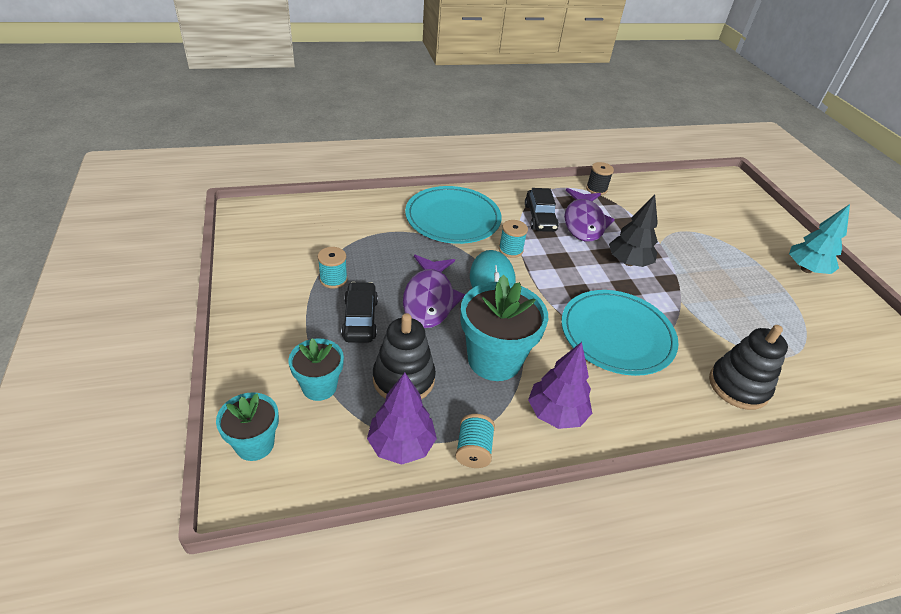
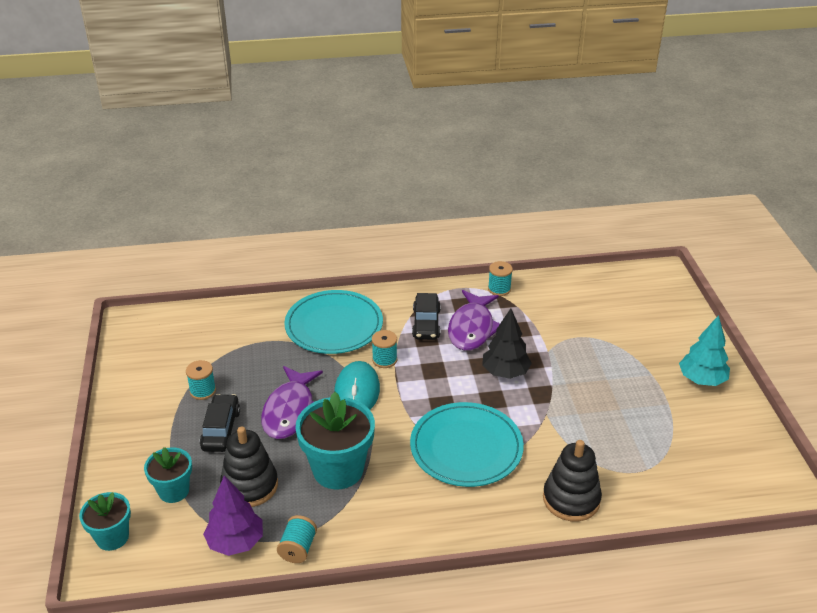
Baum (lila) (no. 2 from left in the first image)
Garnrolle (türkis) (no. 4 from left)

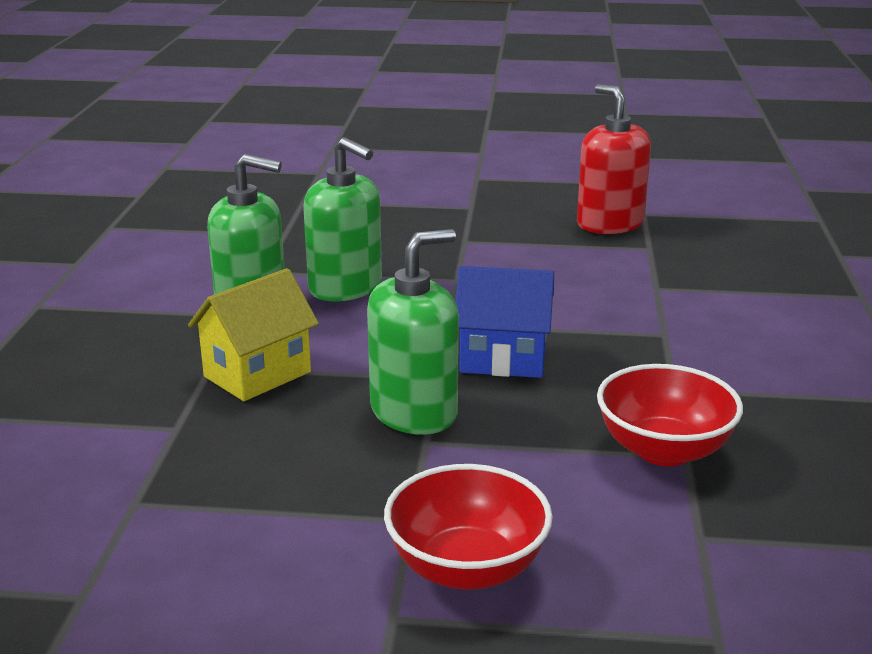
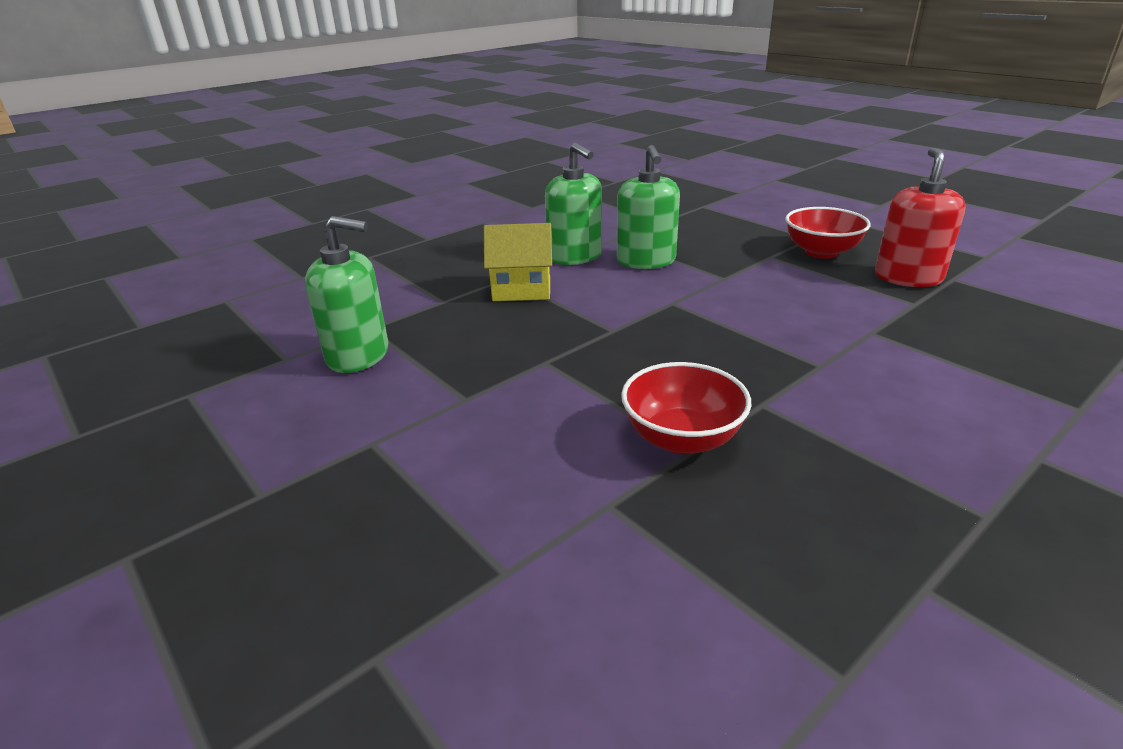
Seifenspender (grün) (no. 1 from left)
Schüssel (rot) (no. 2 from left)
Haus (blau)

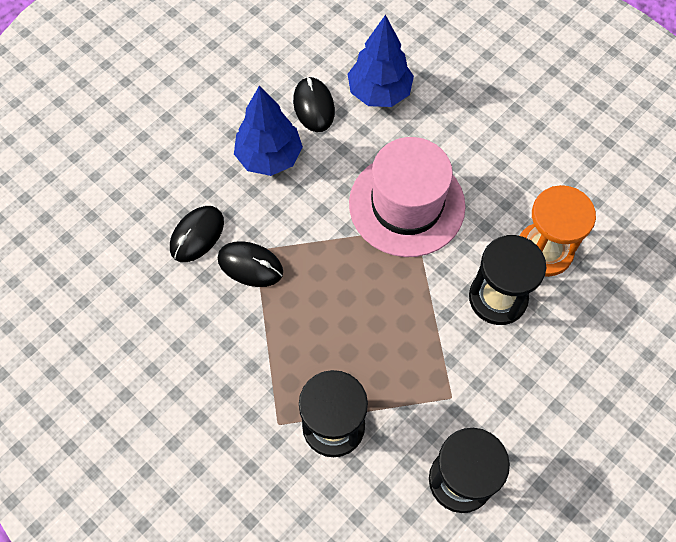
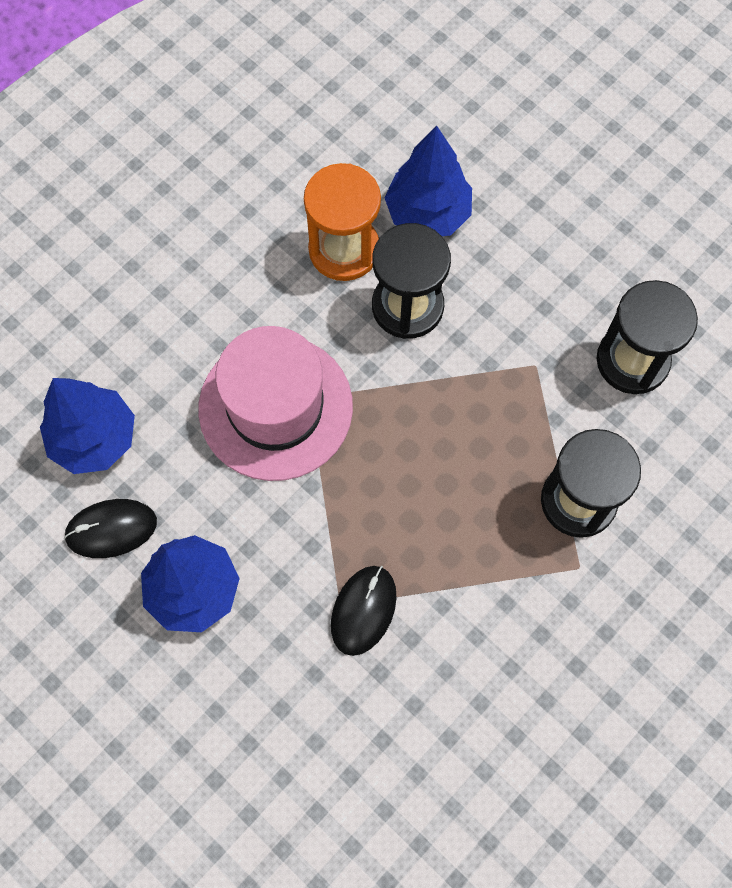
Computermaus (schwarz) (no. 1 from left in the first image)
Baum (blau) (no. 3 from left)

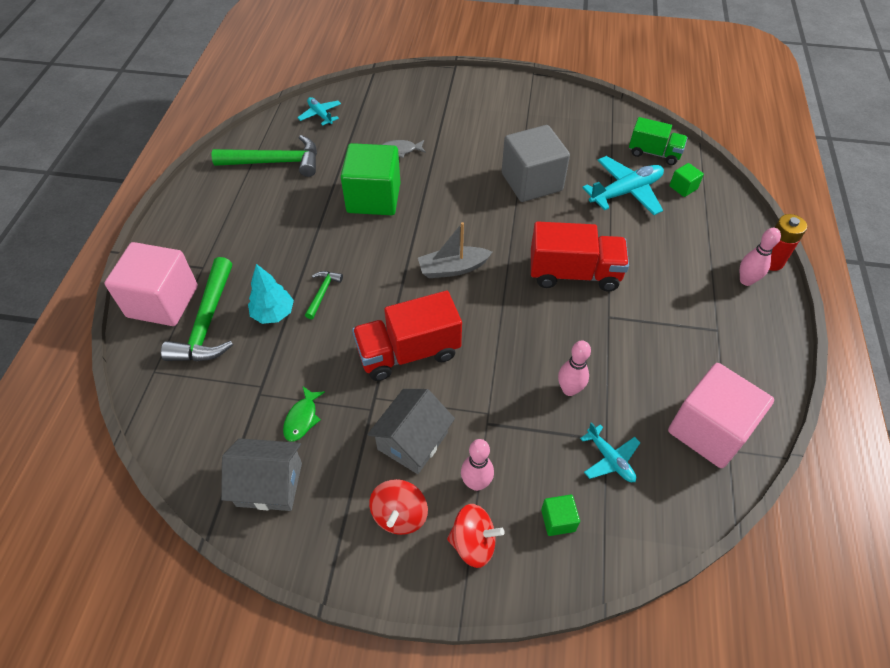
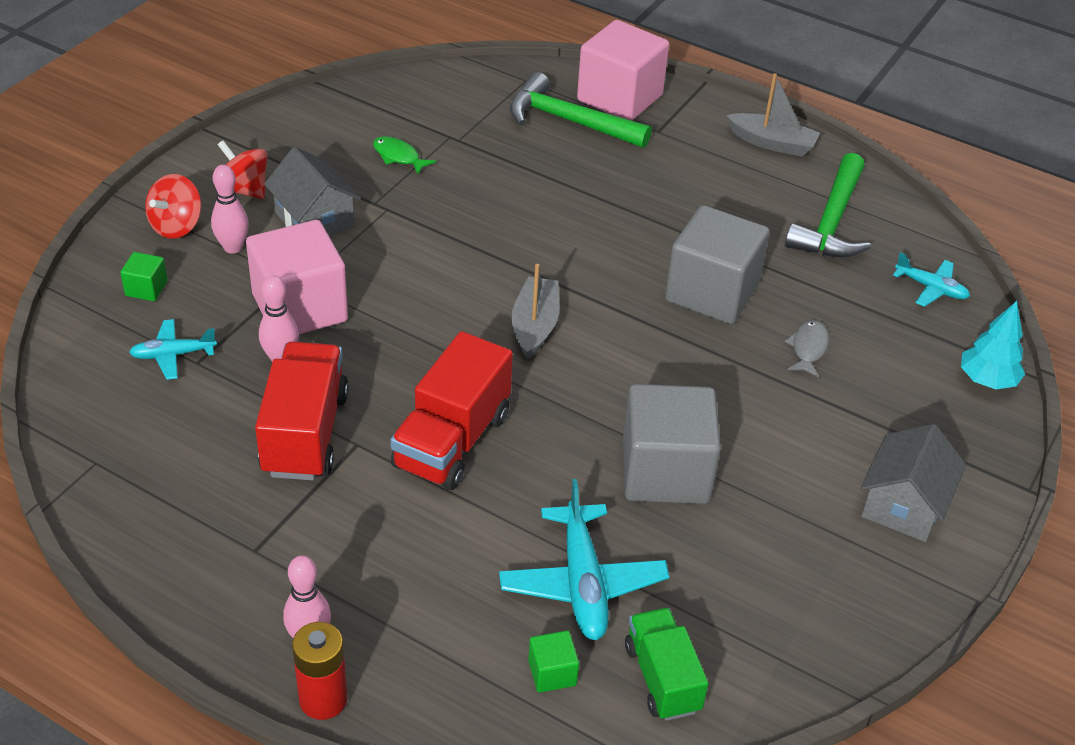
Haus (grau) (no. 2 from left)
Baum (türkis)
Flugzeug (türkis) (no. 3 from left)
Hammer (grün) (no. 3 from left in the first image)
Kubus (grau) (no. 2 from left)
Lastwagen (rot) (no. 1 from left)
Lastwagen (grün)
Kubus (rosa) (no. 1 from left)
Boot (grau) (no. 2 from left)

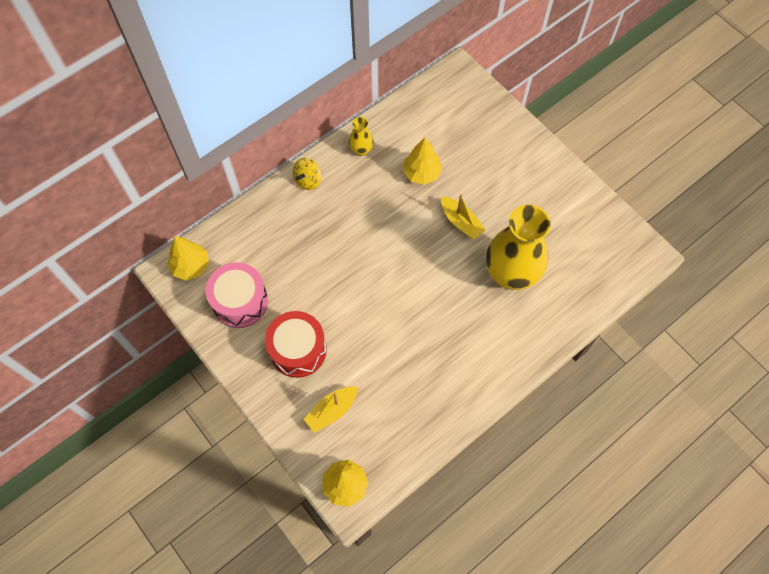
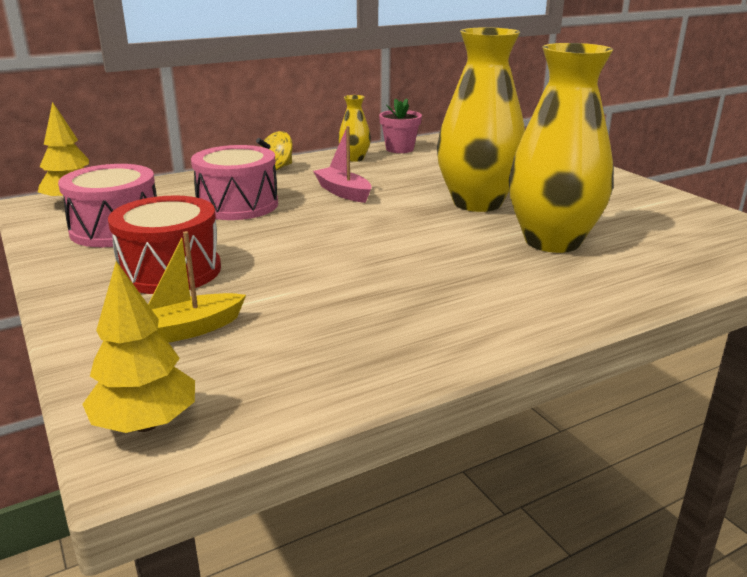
Baum (gelb) (no. 3 from left in the first image)
Vase (gelb) (no. 2 from left)
Trommel (rosa) (no. 2 from left)
Boot (rosa)
Blumentopf (rosa)

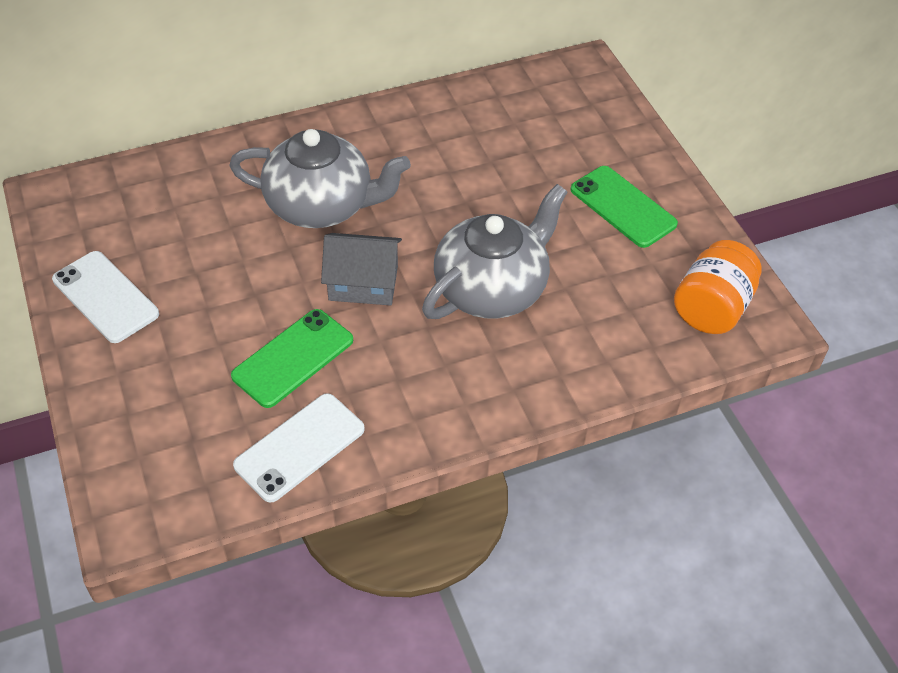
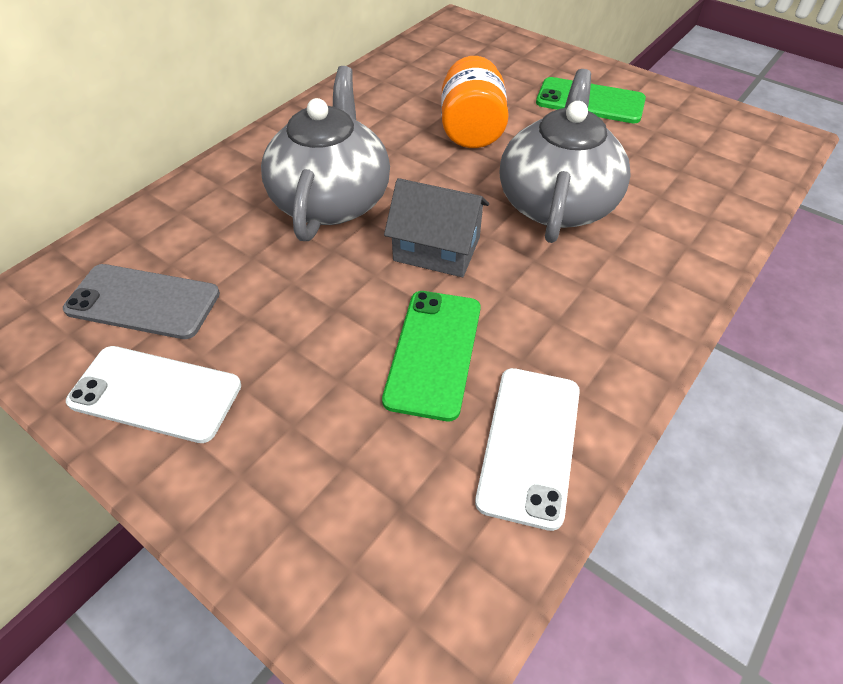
Teekanne (grau) (no. 1 from left)
Haus (grau)
Einmachglas (orange)
Handy (grau)

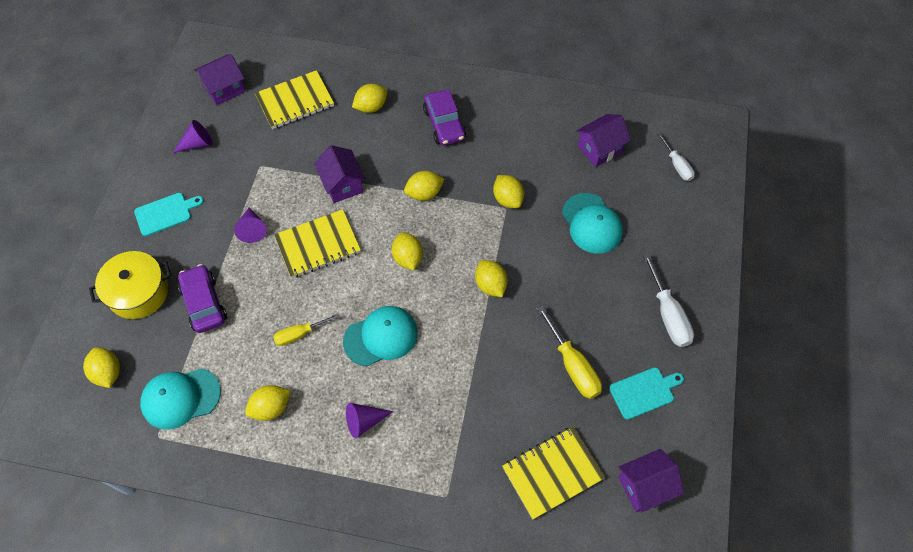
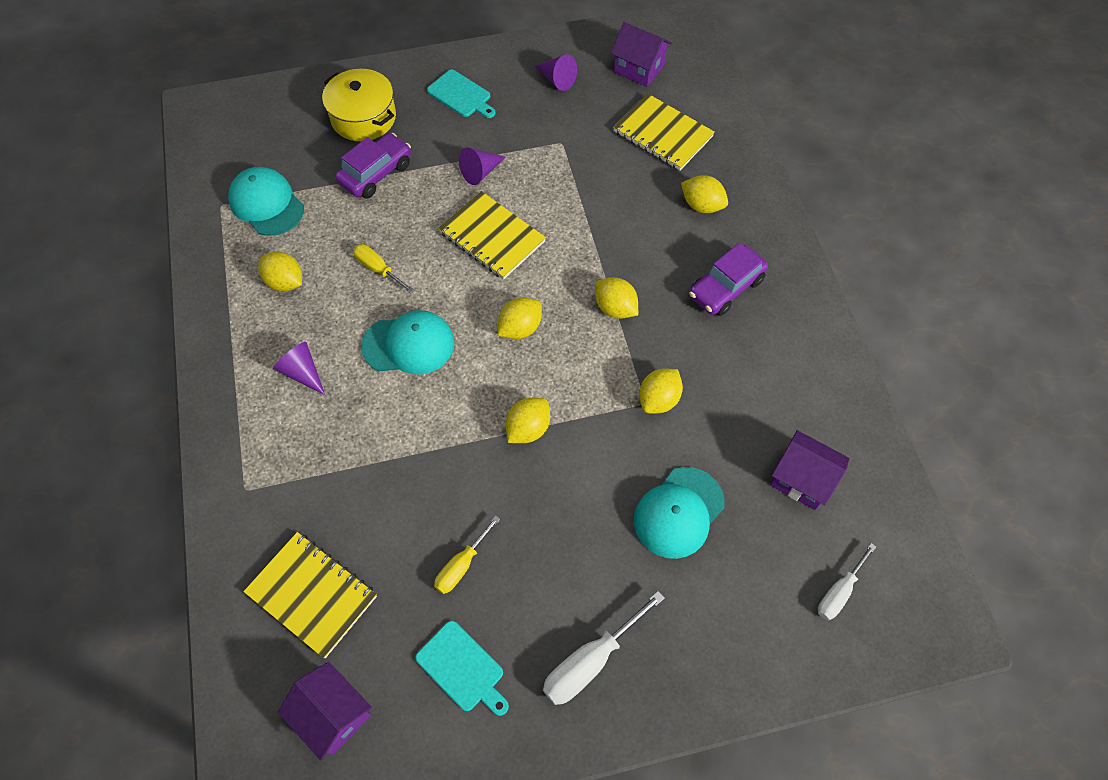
Zitrone (gelb) (no. 1 from left in the first image)
Haus (lila) (no. 2 from left in the first image)
Kappe (türkis) (no. 2 from left)
Schraubenzieher (gelb) (no. 2 from left)

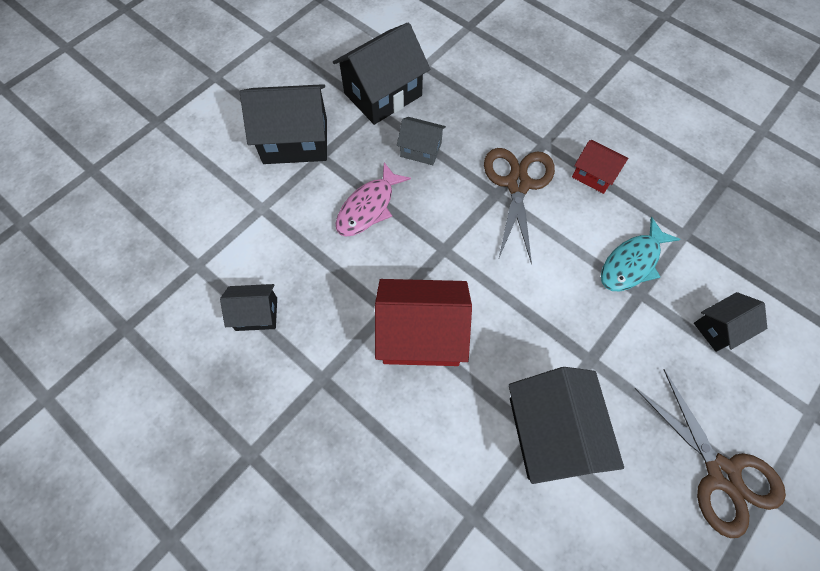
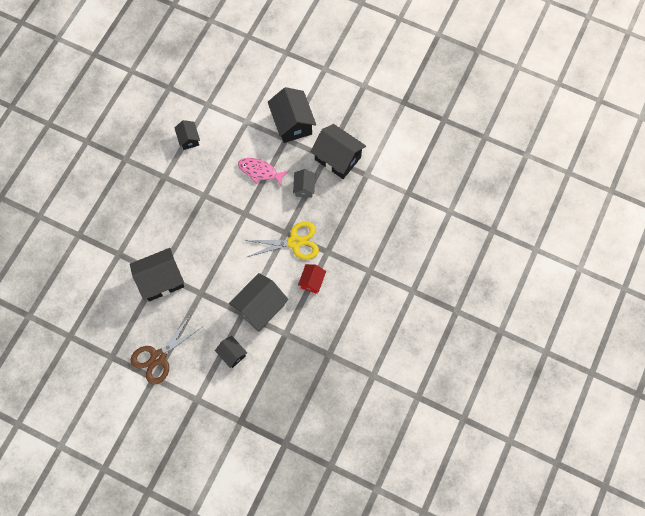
Haus (rot) (no. 1 from left in the first image)
Schere (gelb)
Haus (grau) (no. 1 from left)

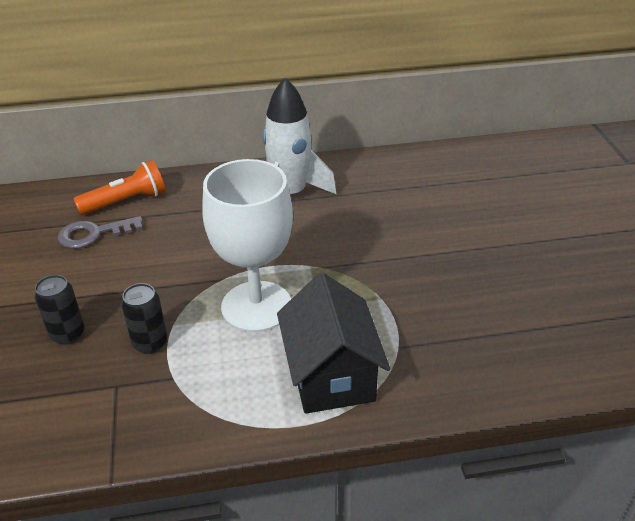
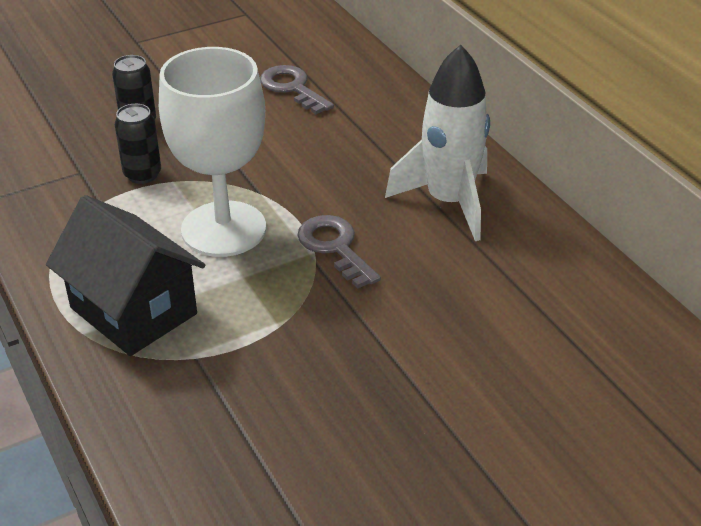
Taschenlampe (orange)
Haus (schwarz)
Schlüssel (grau) (no. 2 from left)

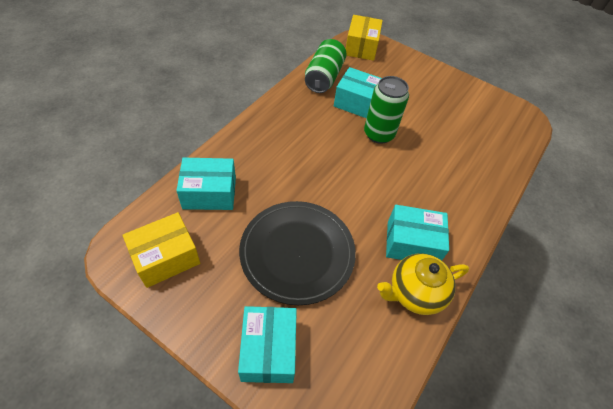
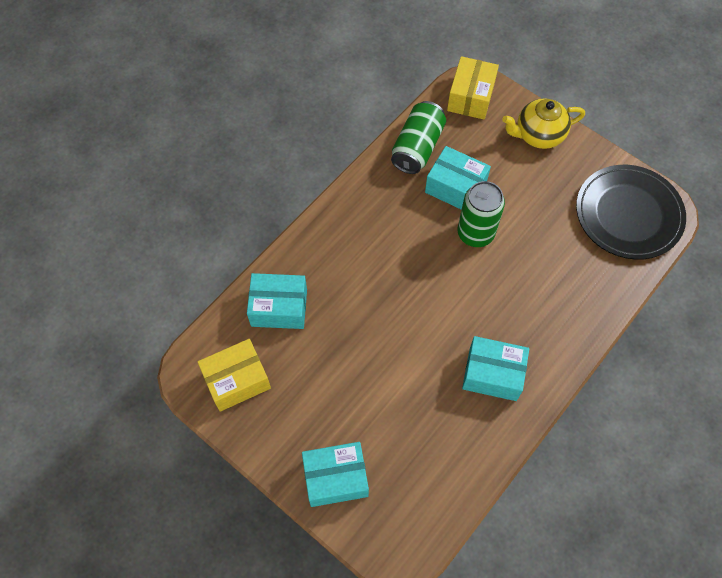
Schachtel (türkis) (no. 2 from left)
Teller (schwarz)
Teekanne (gelb)

